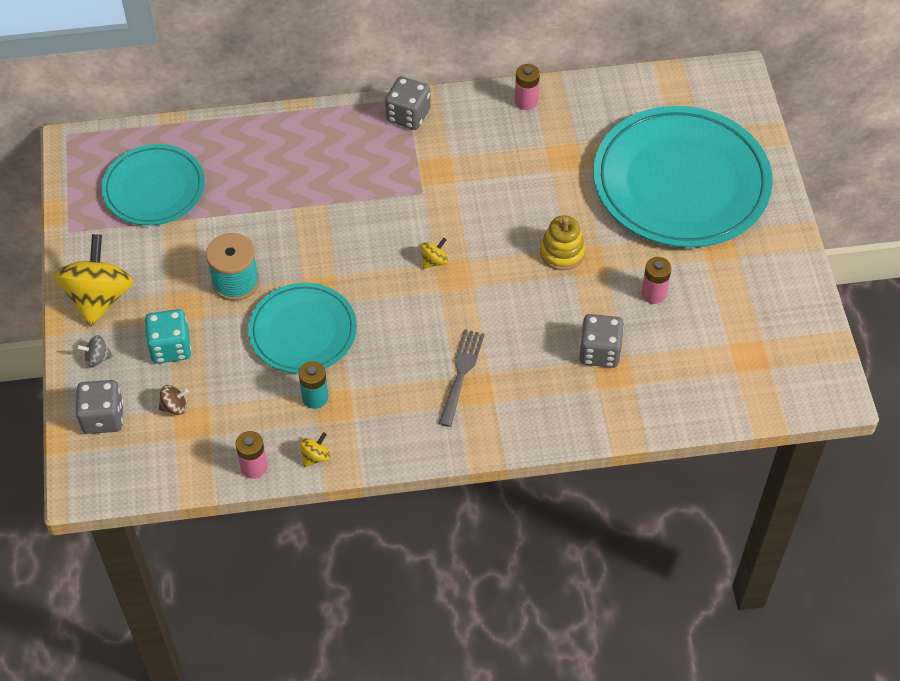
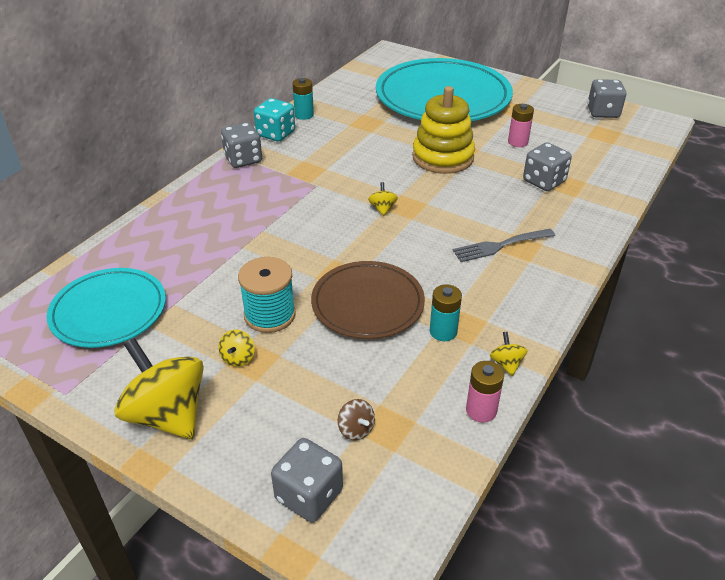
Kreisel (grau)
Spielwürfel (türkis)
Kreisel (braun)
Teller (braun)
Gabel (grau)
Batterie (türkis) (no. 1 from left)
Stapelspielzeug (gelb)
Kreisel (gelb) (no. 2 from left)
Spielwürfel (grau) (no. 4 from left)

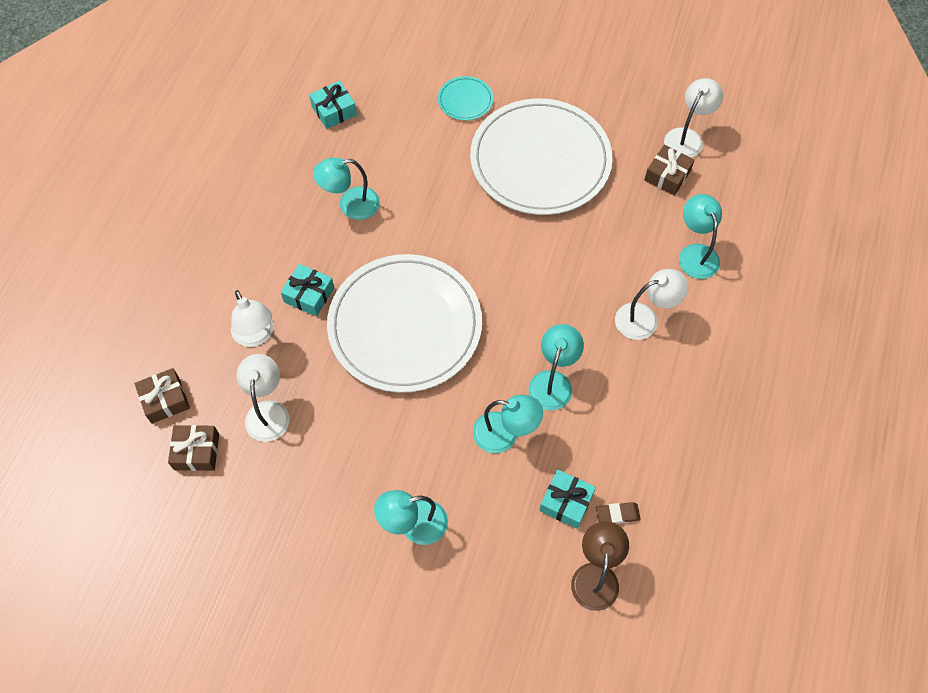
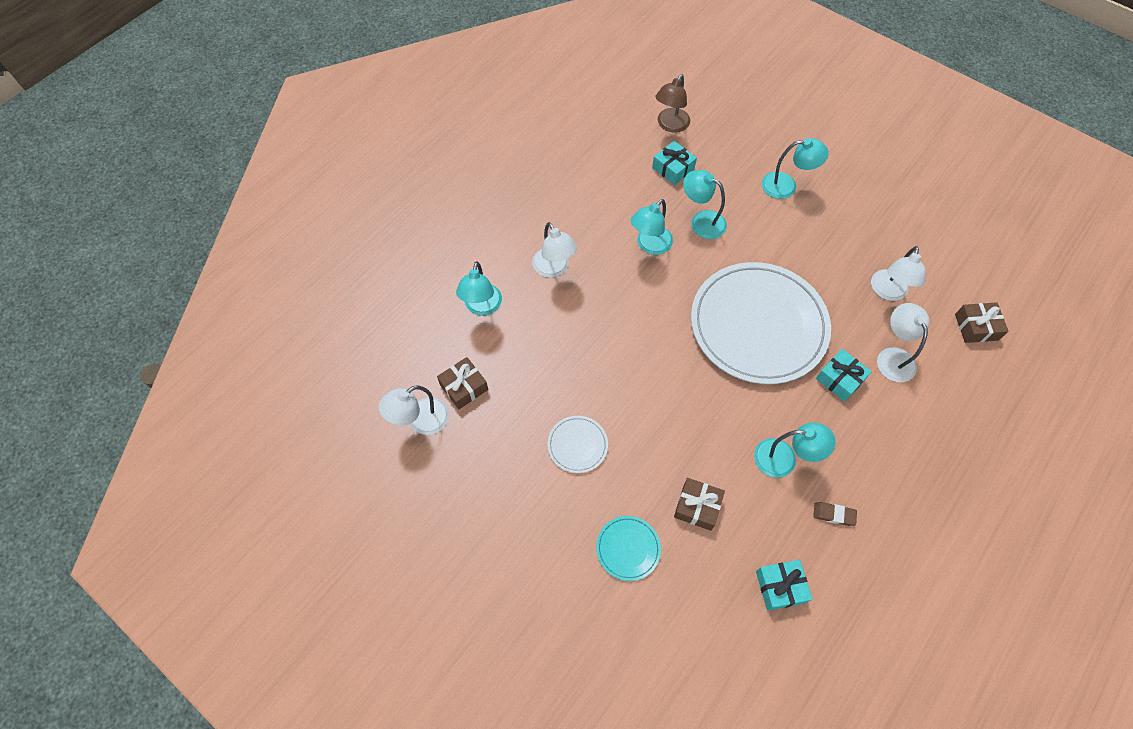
Geschenk (braun) (no. 2 from left)
Teller (weiß) (no. 1 from left)
Radiergummi (braun)
Lampe (weiß) (no. 2 from left)

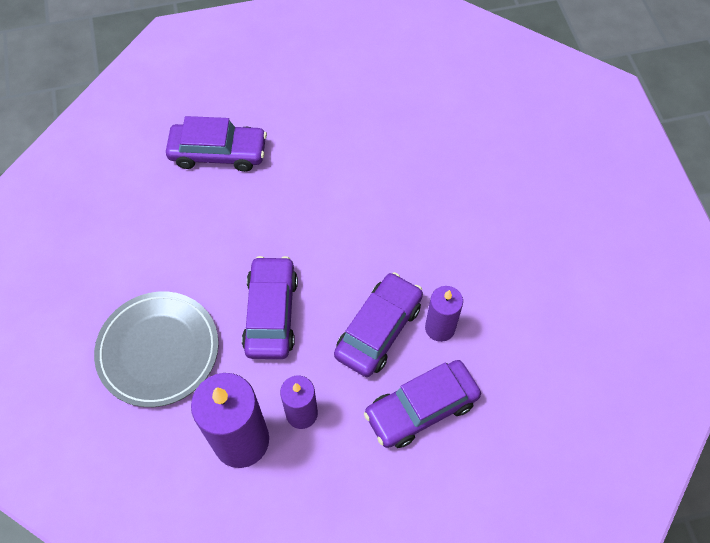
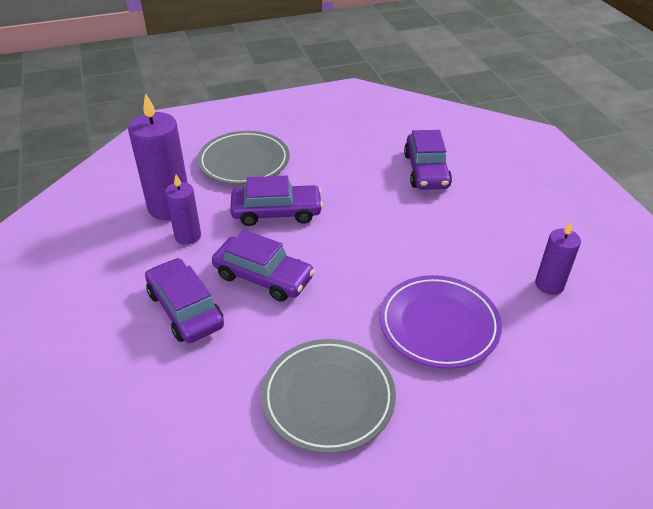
Kerze (lila) (no. 3 from left)
Teller (grau) (no. 2 from left)
Teller (lila)

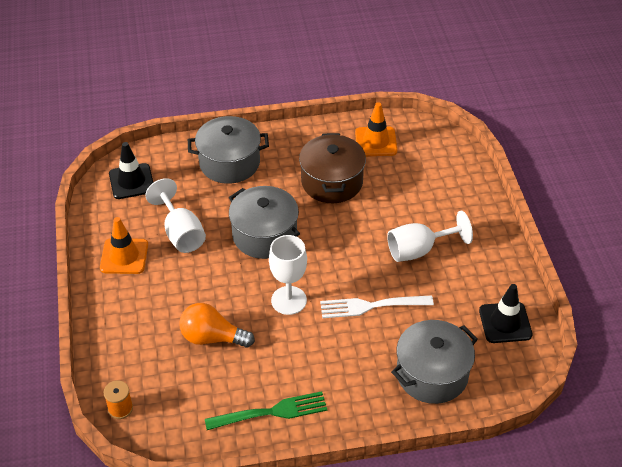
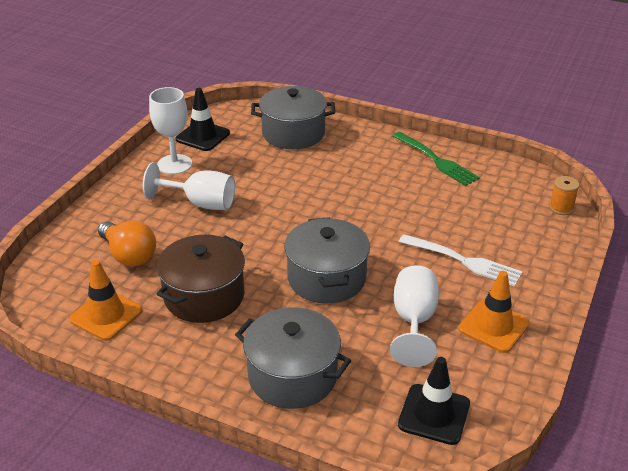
Glühbirne (orange)
Gabel (grün)
Kelch (weiß) (no. 1 from left)
Gabel (weiß)

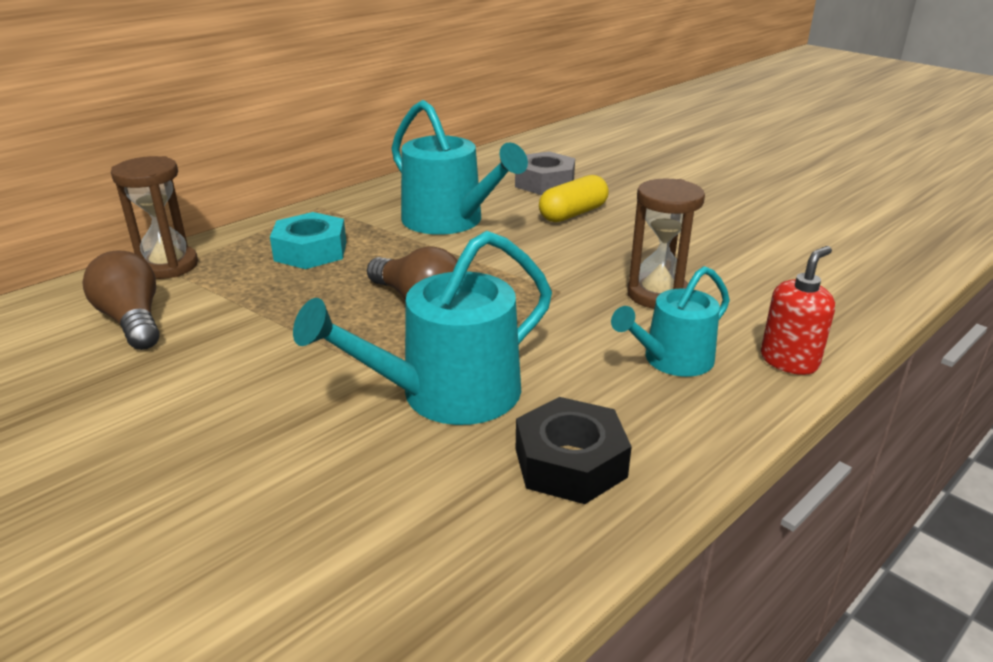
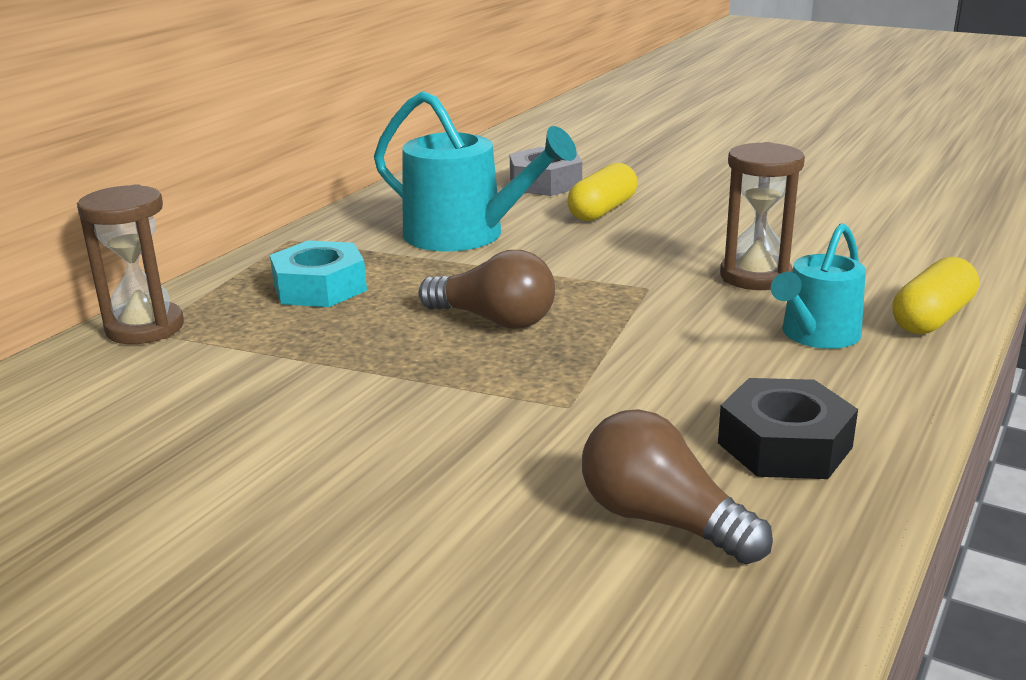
Glühbirne (braun) (no. 2 from left)
Gießkanne (türkis) (no. 1 from left in the first image)
Kapsel (gelb) (no. 2 from left)

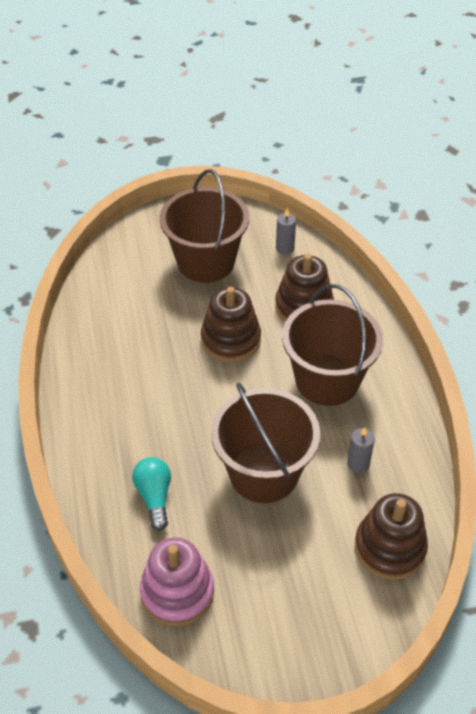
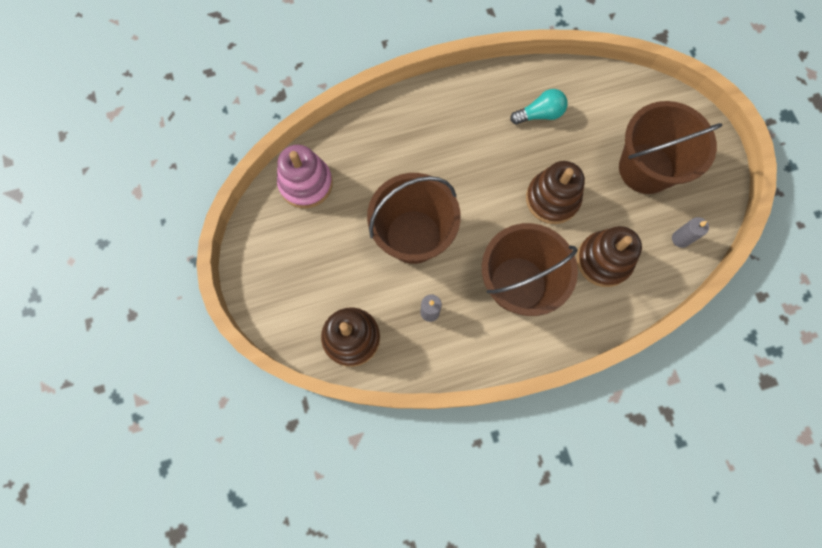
Glühbirne (türkis)

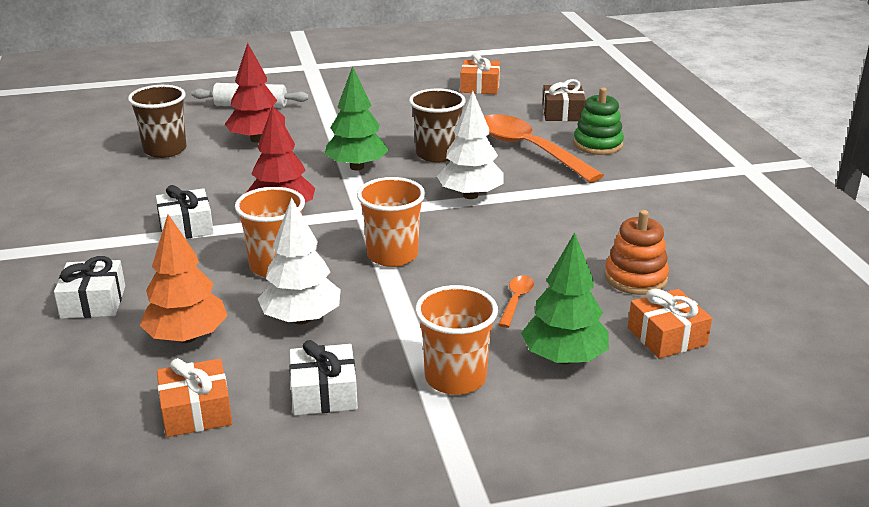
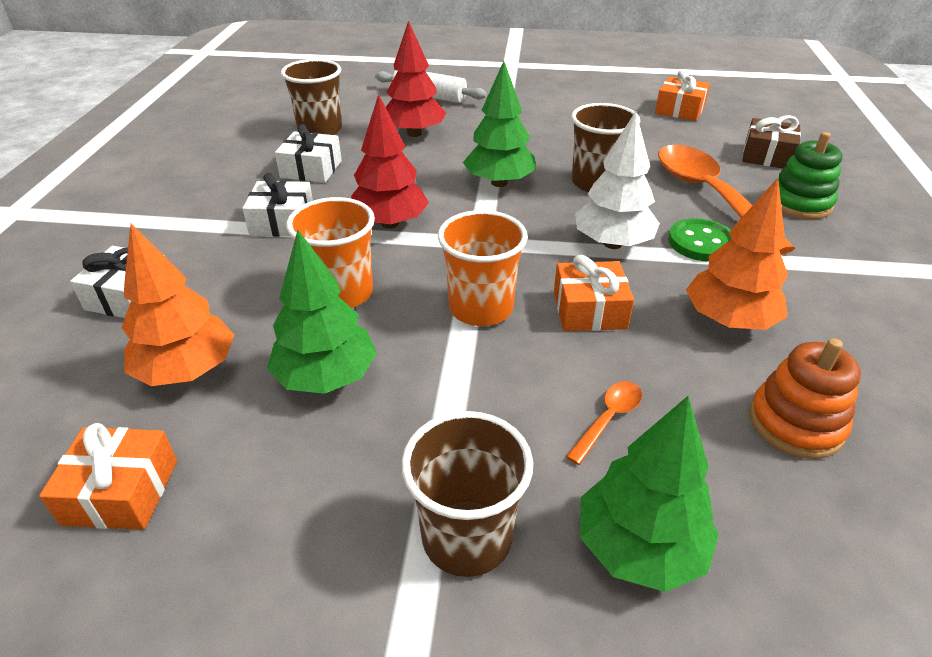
Baum (grün) (no. 1 from left)
Geschenk (weiß) (no. 3 from left)
Becher (braun) (no. 2 from left)
Geschenk (orange) (no. 2 from left)
Knopf (grün)
Baum (orange) (no. 2 from left)

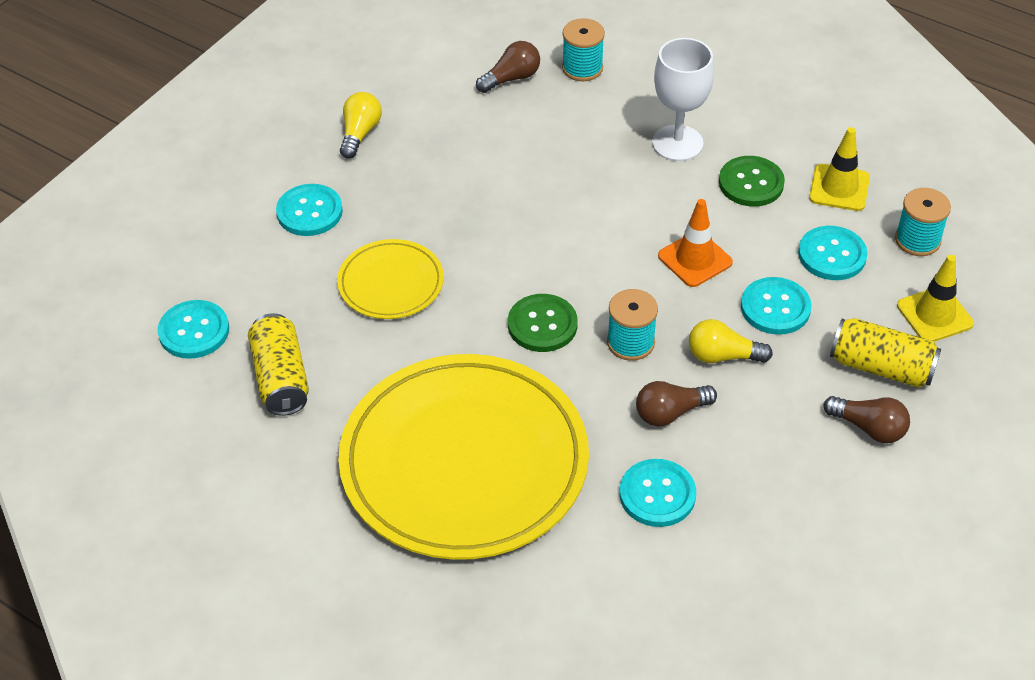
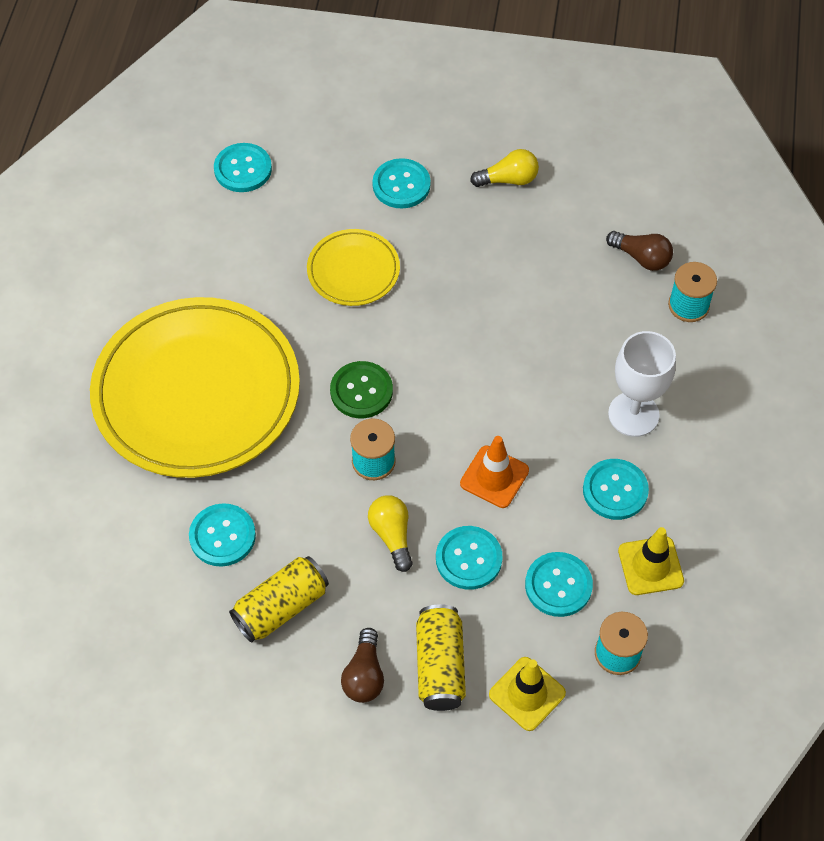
Dose (gelb) (no. 1 from left)
Glühbirne (braun) (no. 2 from left in the first image)
Knopf (türkis) (no. 6 from left)

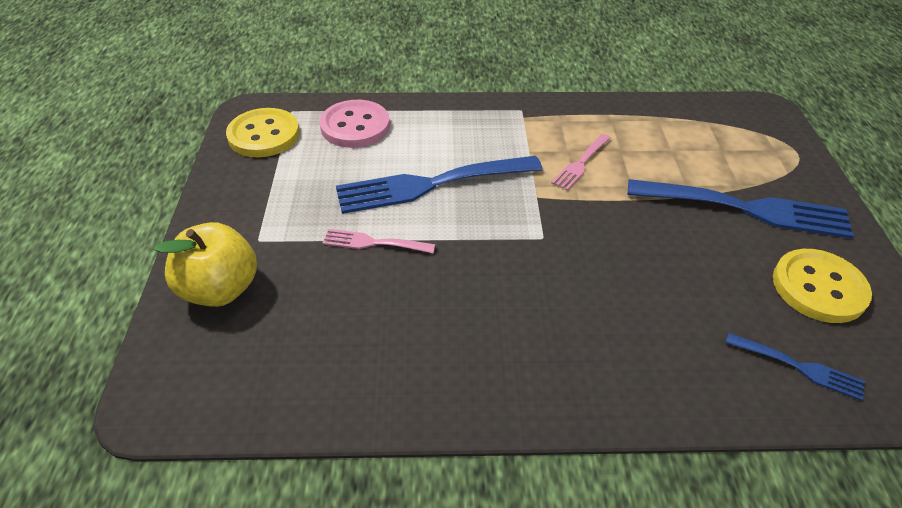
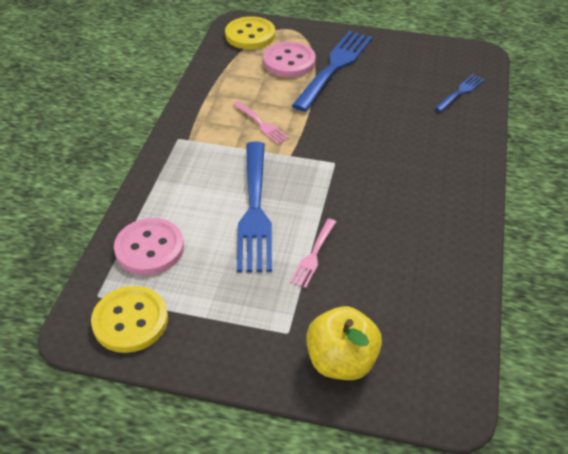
Knopf (gelb) (no. 2 from left)
Knopf (rosa) (no. 2 from left)

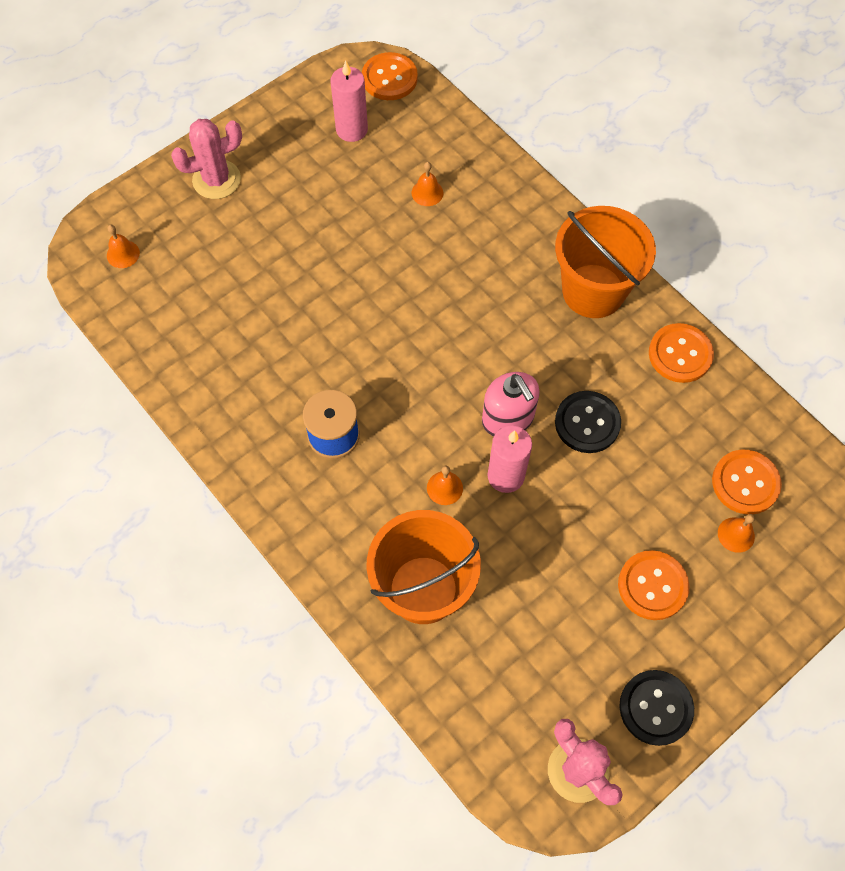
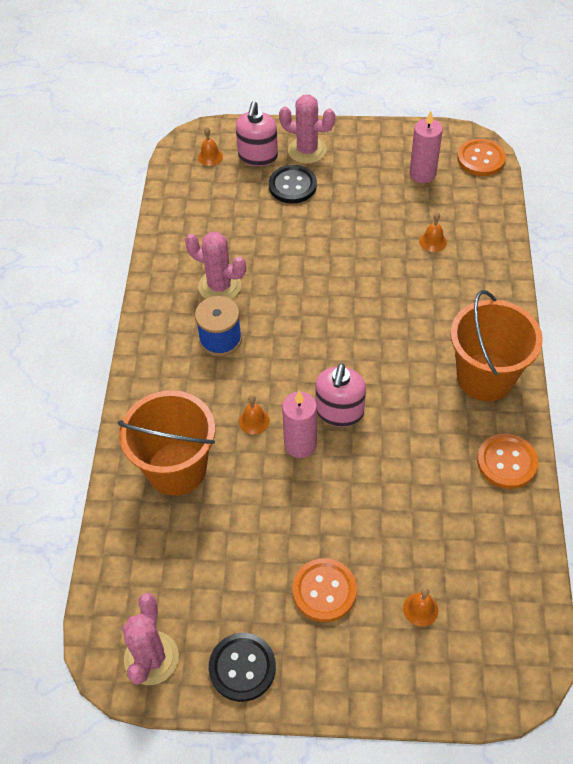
Knopf (schwarz) (no. 2 from left)
Knopf (orange) (no. 4 from left in the first image)
Kaktus (rosa) (no. 2 from left)
Seifenspender (rosa) (no. 1 from left)

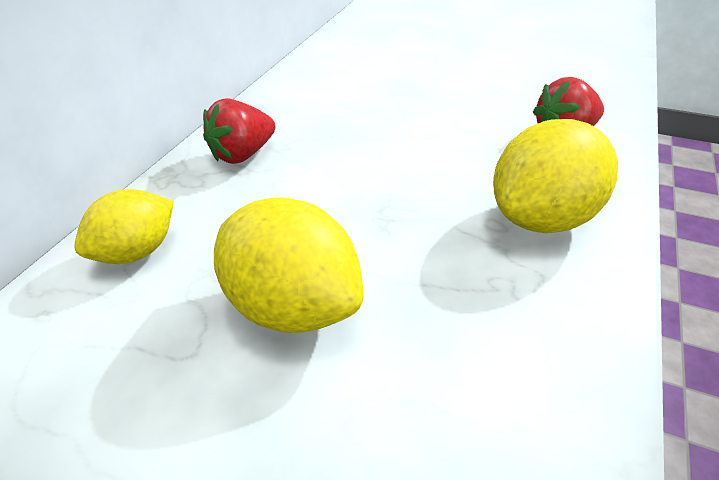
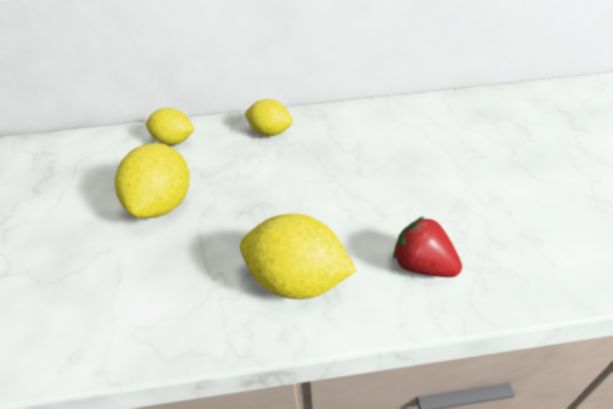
Zitrone (gelb) (no. 3 from left)

